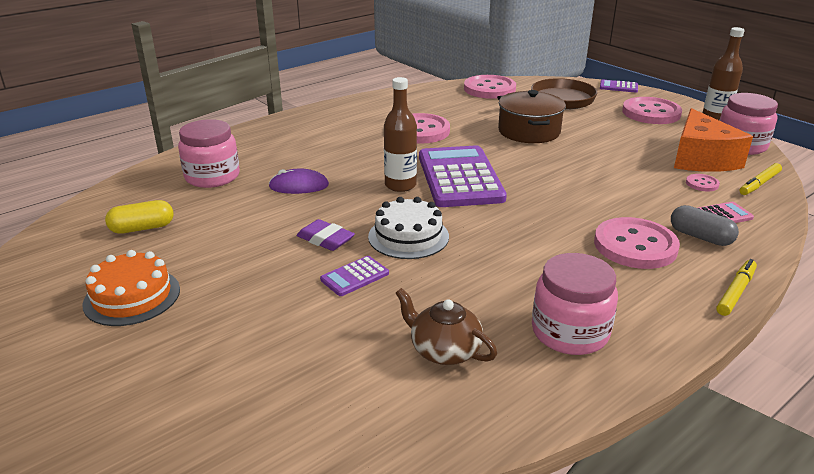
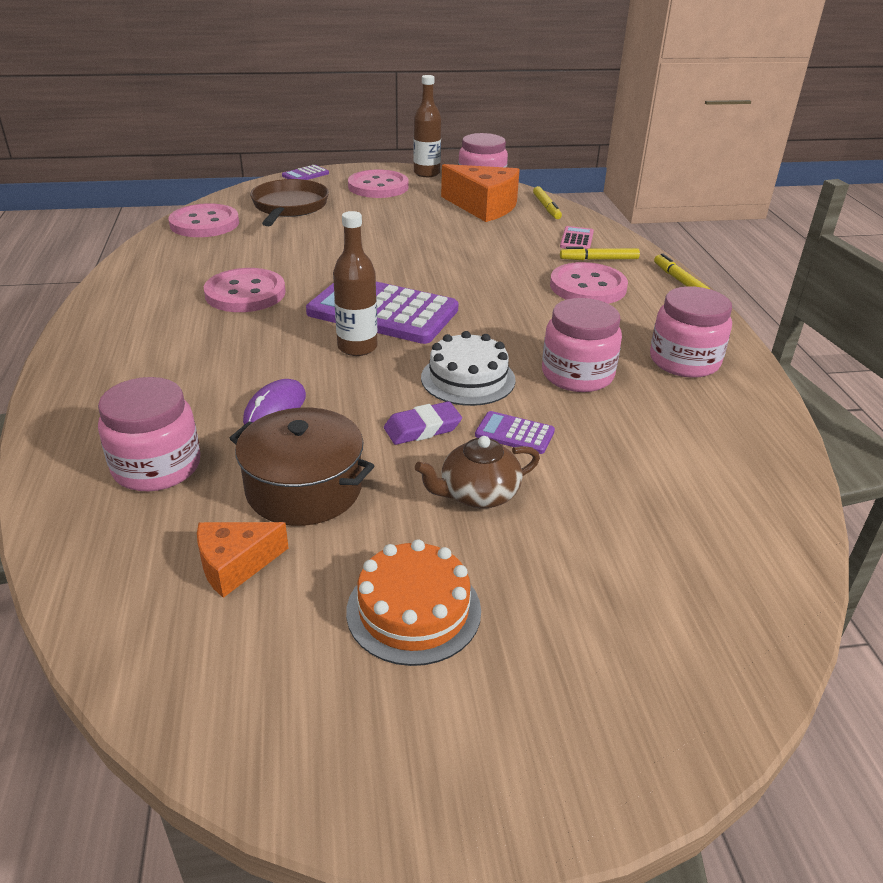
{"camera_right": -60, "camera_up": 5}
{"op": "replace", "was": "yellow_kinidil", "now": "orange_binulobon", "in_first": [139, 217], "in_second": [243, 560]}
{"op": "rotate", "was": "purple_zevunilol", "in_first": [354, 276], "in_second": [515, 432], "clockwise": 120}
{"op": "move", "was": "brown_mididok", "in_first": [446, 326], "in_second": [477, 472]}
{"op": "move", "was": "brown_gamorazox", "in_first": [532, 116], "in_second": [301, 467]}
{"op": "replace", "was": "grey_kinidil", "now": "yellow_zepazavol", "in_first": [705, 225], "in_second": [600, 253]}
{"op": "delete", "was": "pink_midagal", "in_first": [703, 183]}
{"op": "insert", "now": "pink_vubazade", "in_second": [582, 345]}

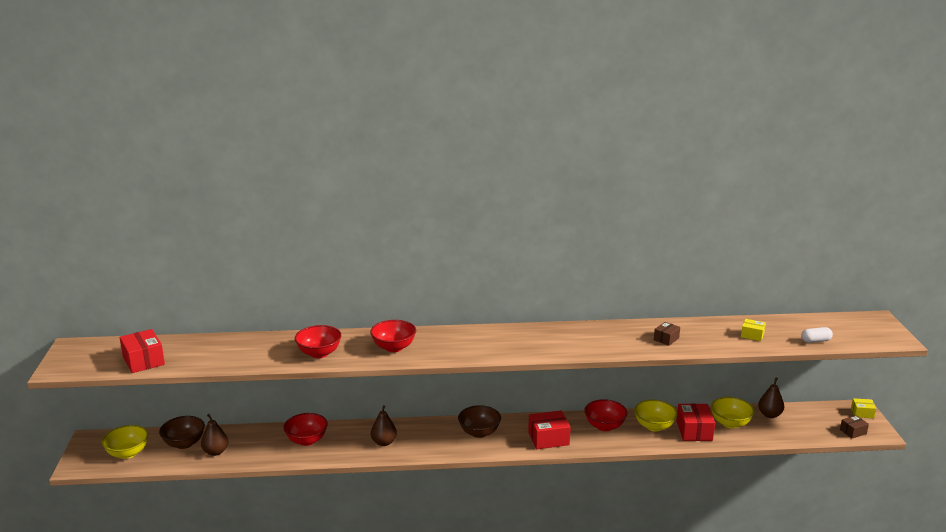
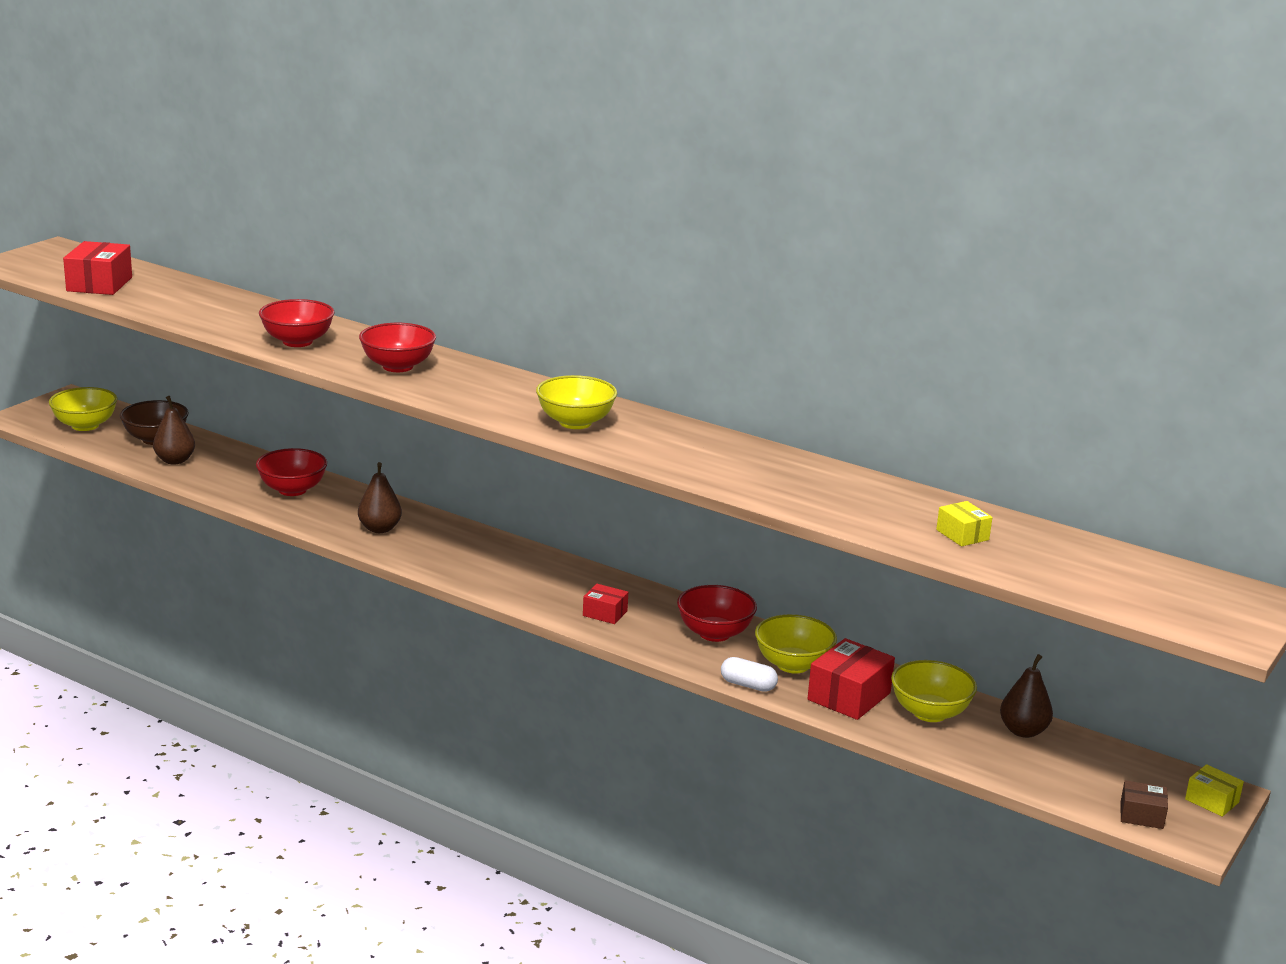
{"camera_right": 35, "camera_up": 0}
{"op": "delete", "was": "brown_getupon", "in_first": [479, 421]}
{"op": "resize", "was": "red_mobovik", "in_first": [549, 430], "in_second": [605, 604], "ratio": 0.57}
{"op": "delete", "was": "brown_mobovik", "in_first": [667, 334]}
{"op": "move", "was": "white_kinidil", "in_first": [817, 335], "in_second": [749, 674]}
{"op": "insert", "now": "yellow_getupon", "in_second": [576, 402]}

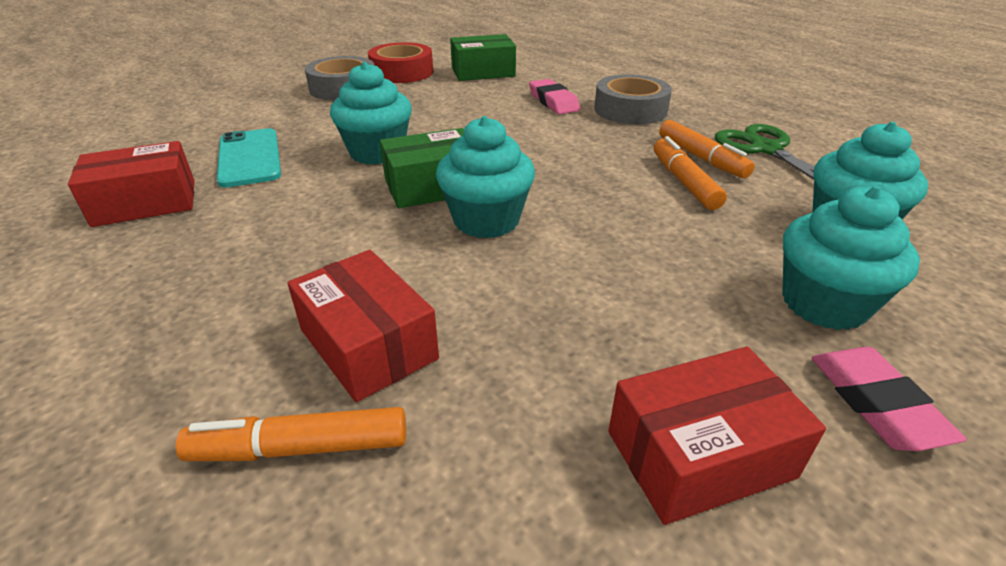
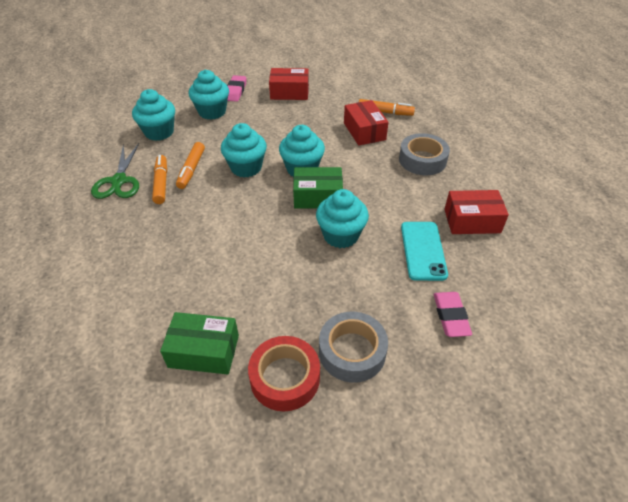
{"camera_right": -160, "camera_up": 10}
{"op": "move", "was": "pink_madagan", "in_first": [554, 96], "in_second": [453, 314]}
{"op": "move", "was": "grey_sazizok", "in_first": [633, 99], "in_second": [424, 154]}
{"op": "insert", "now": "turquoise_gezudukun", "in_second": [244, 150]}

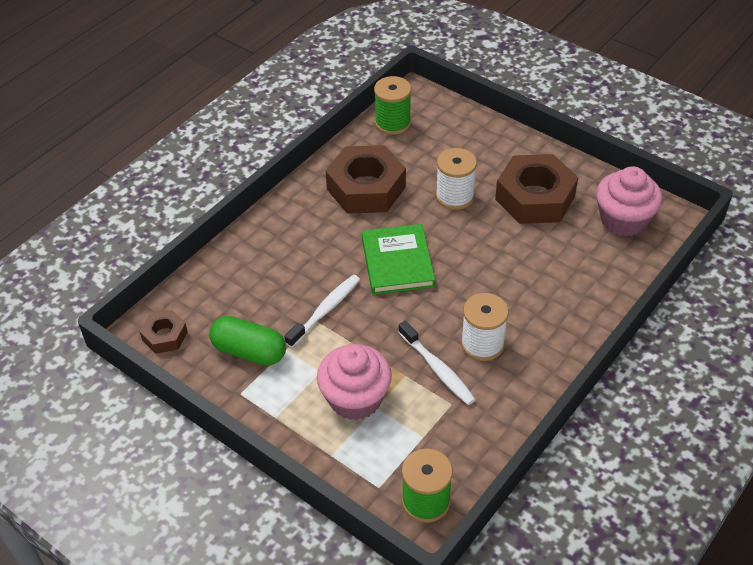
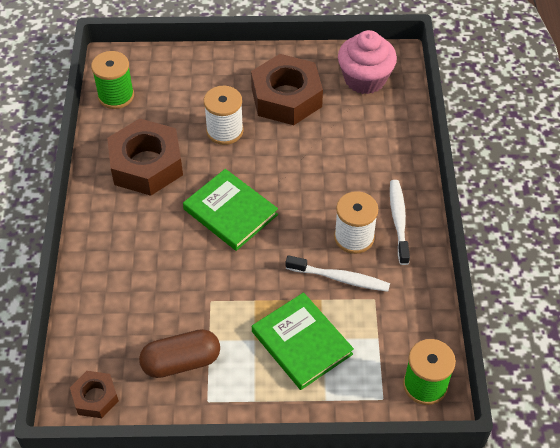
{"camera_right": -40, "camera_up": 5}
{"op": "recolor", "was": "green_kinidil", "now": "brown_kinidil", "in_first": [247, 341], "in_second": [179, 353]}
{"op": "move", "was": "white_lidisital", "in_first": [322, 311], "in_second": [400, 222]}
{"op": "replace", "was": "pink_gezudukun", "now": "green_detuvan", "in_first": [354, 382], "in_second": [303, 341]}

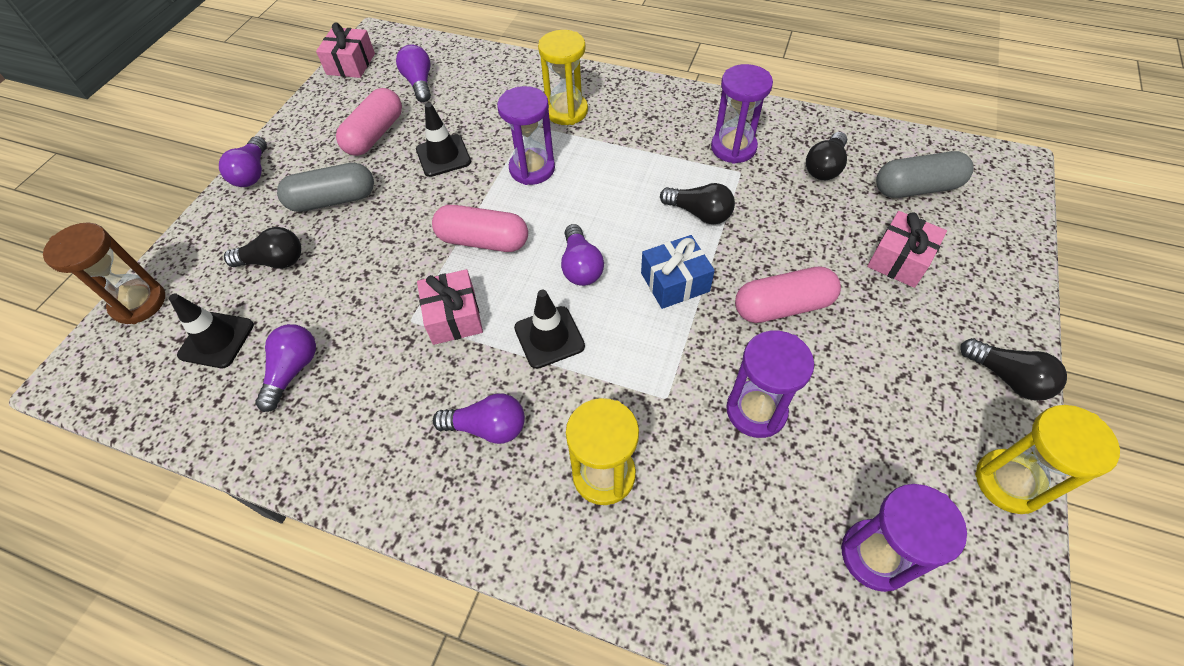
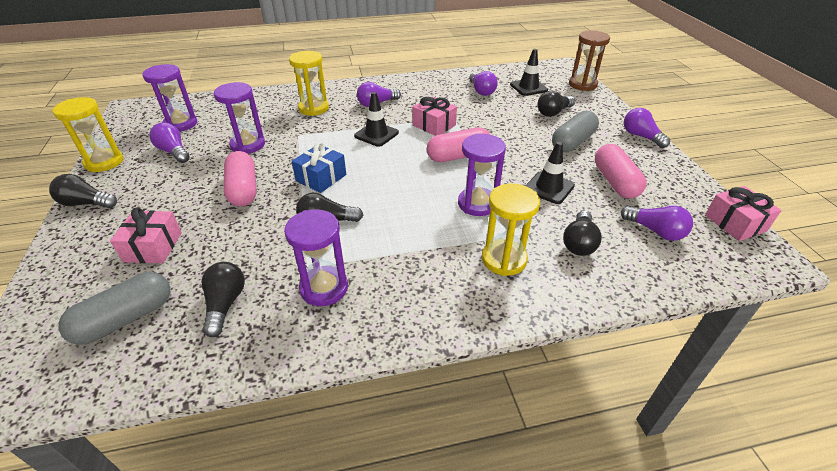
{"camera_right": 145, "camera_up": -15}
{"op": "move", "was": "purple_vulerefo", "in_first": [582, 255], "in_second": [169, 142]}
{"op": "rotate", "was": "pink_kinidil", "in_first": [788, 294], "in_second": [240, 179], "clockwise": -60}
{"op": "insert", "now": "black_vulerefo", "in_second": [582, 233]}

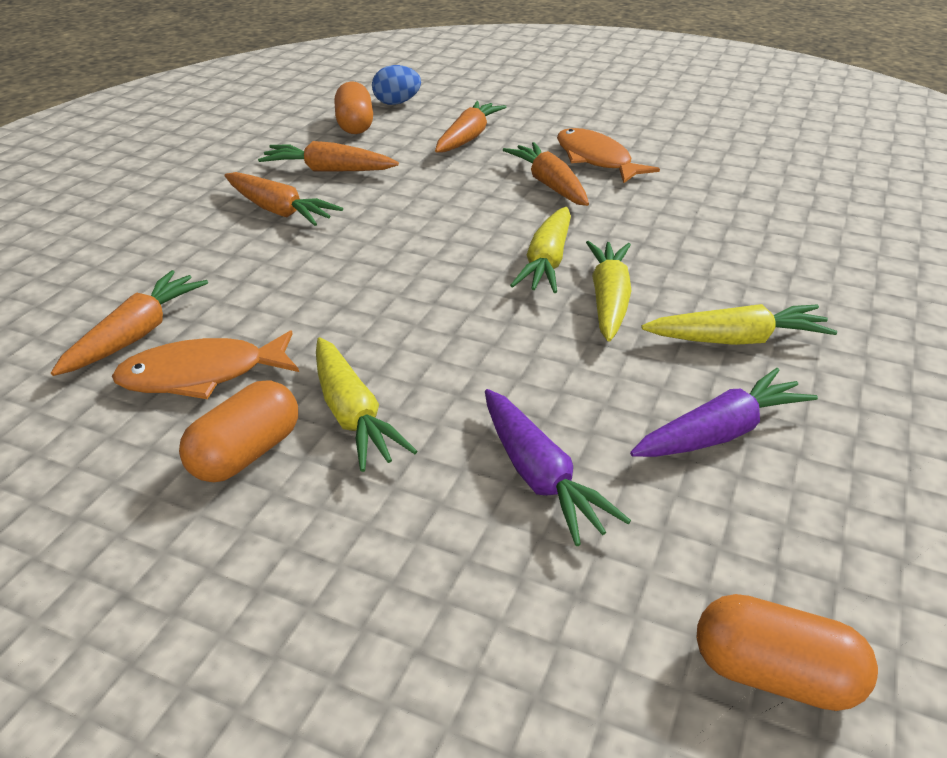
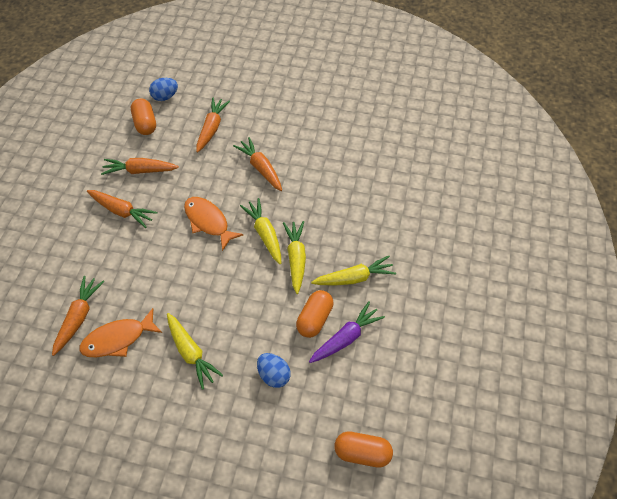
{"camera_right": -10, "camera_up": 20}
{"op": "move", "was": "orange_kinidil", "in_first": [238, 431], "in_second": [314, 314]}
{"op": "replace", "was": "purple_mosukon", "now": "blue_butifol", "in_first": [558, 467], "in_second": [274, 370]}
{"op": "rotate", "was": "yellow_mosukon", "in_first": [540, 250], "in_second": [260, 231], "clockwise": 150}
{"op": "move", "was": "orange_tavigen", "in_first": [608, 155], "in_second": [213, 224]}

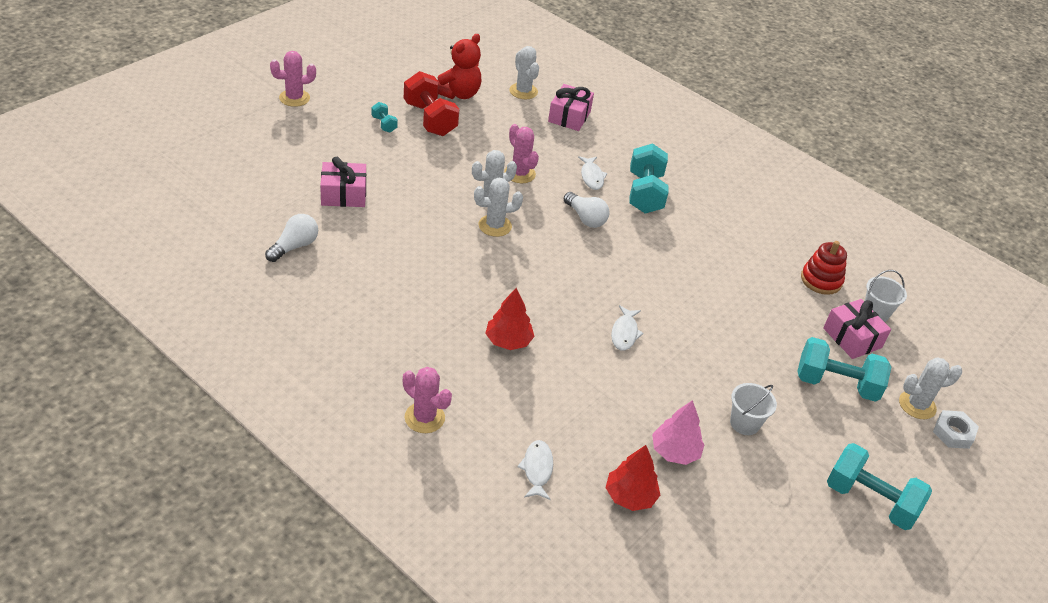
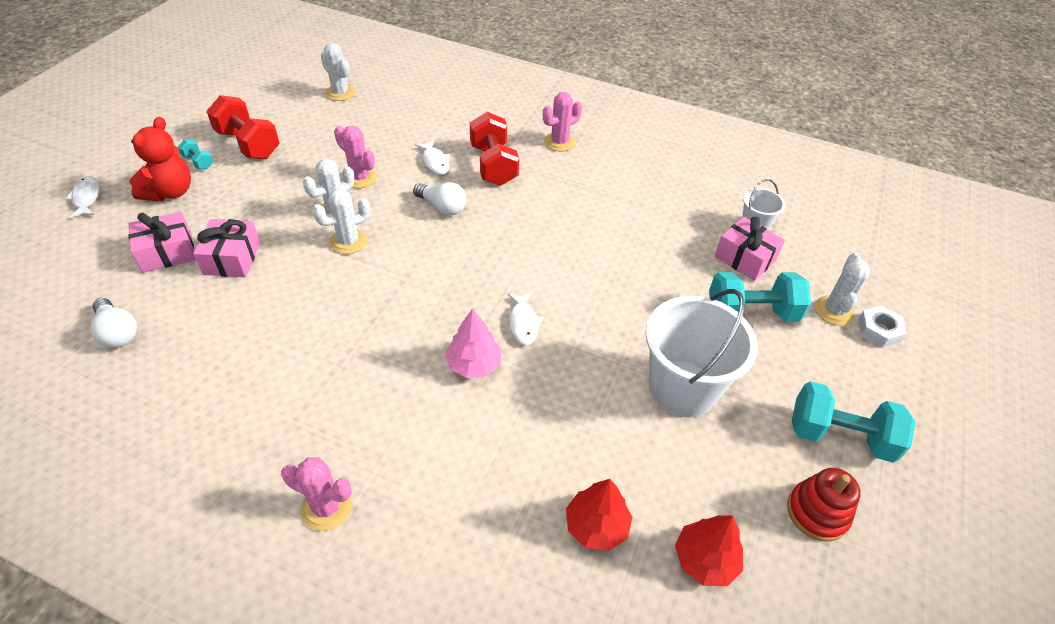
{"camera_right": -15, "camera_up": 5}
{"op": "rotate", "was": "white_vulerefo", "in_first": [291, 238], "in_second": [114, 323], "clockwise": 120}
{"op": "move", "was": "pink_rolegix", "in_first": [293, 79], "in_second": [562, 122]}
{"op": "move", "was": "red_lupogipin", "in_first": [459, 66], "in_second": [160, 159]}
{"op": "move", "was": "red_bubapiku", "in_first": [510, 319], "in_second": [709, 550]}
{"op": "move", "was": "white_tavigen", "in_first": [535, 470], "in_second": [82, 197]}
{"op": "move", "was": "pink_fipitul", "in_first": [571, 107], "in_second": [226, 248]}
{"op": "recolor", "was": "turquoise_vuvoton", "now": "red_vuvoton", "in_first": [649, 178], "in_second": [494, 149]}
{"op": "move", "was": "pink_bubapiku", "in_first": [678, 432], "in_second": [473, 343]}
{"op": "resize", "was": "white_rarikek", "in_first": [753, 409], "in_second": [702, 353], "ratio": 2.05}
{"op": "move", "was": "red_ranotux", "in_first": [824, 268], "in_second": [824, 504]}
{"op": "rotate", "was": "white_rolegix", "in_first": [930, 388], "in_second": [842, 289], "clockwise": -45}

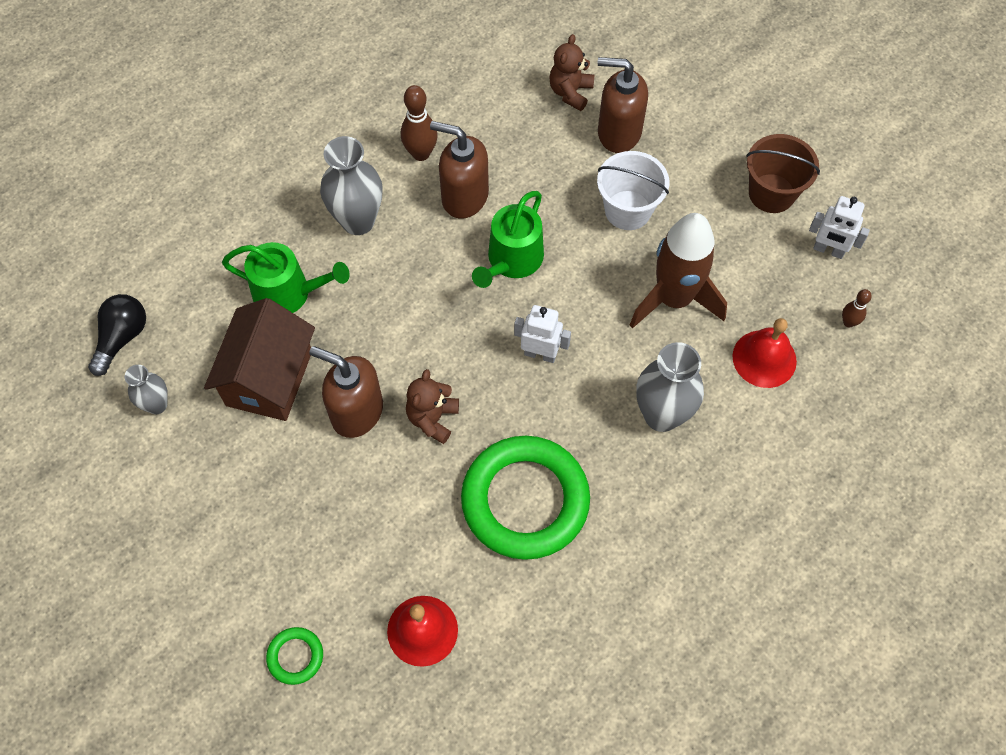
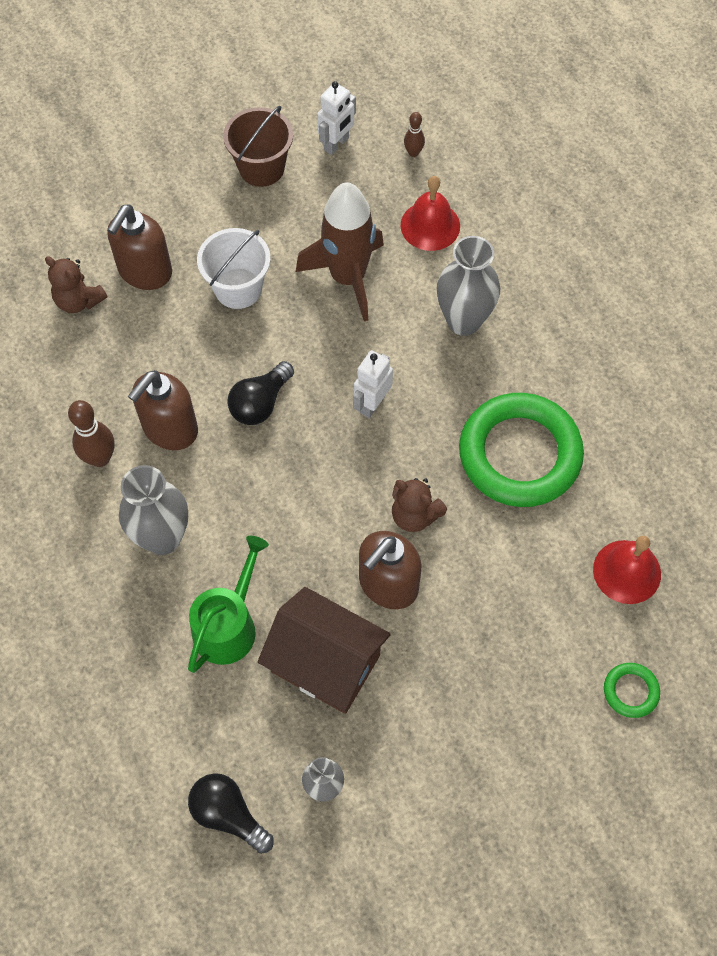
{"camera_right": -75, "camera_up": 0}
{"op": "replace", "was": "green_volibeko", "now": "black_vulerefo", "in_first": [508, 239], "in_second": [260, 393]}

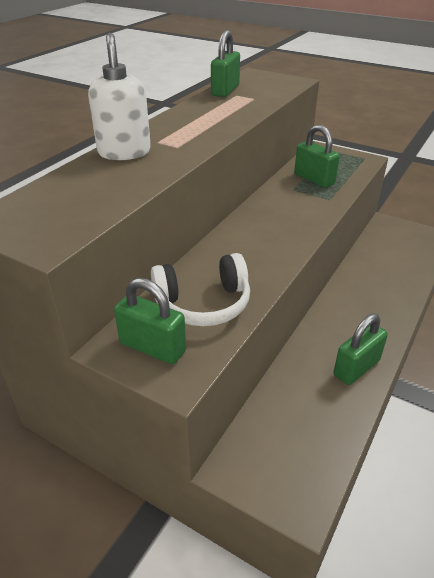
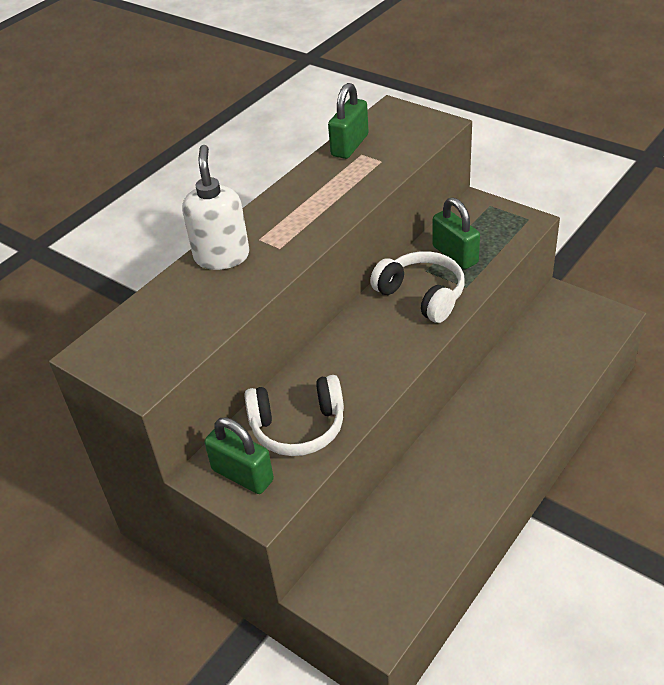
{"camera_right": 10, "camera_up": 5}
{"op": "delete", "was": "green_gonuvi", "in_first": [361, 349]}
{"op": "insert", "now": "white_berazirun", "in_second": [417, 287]}

